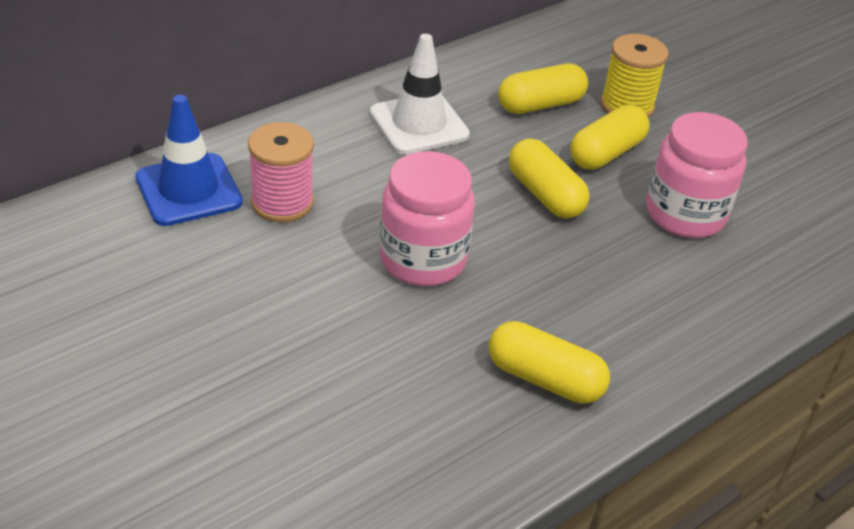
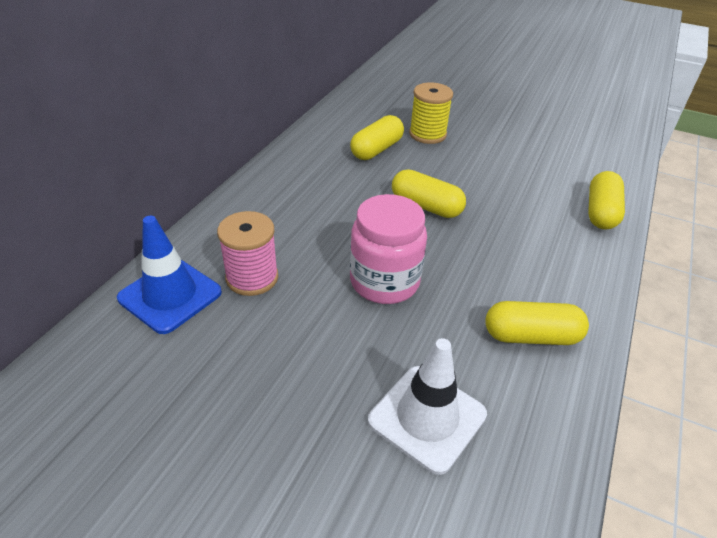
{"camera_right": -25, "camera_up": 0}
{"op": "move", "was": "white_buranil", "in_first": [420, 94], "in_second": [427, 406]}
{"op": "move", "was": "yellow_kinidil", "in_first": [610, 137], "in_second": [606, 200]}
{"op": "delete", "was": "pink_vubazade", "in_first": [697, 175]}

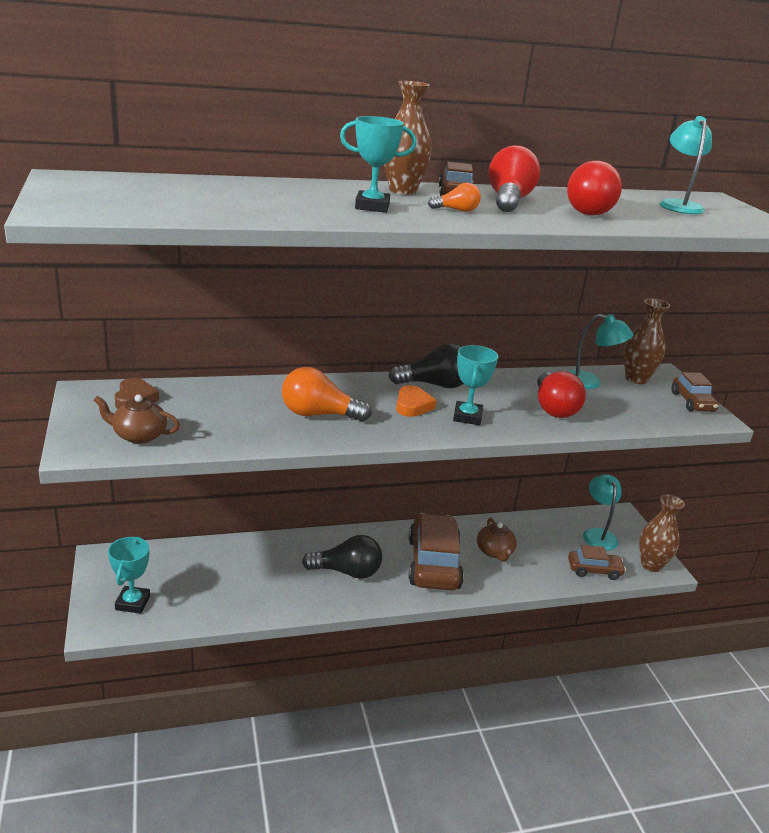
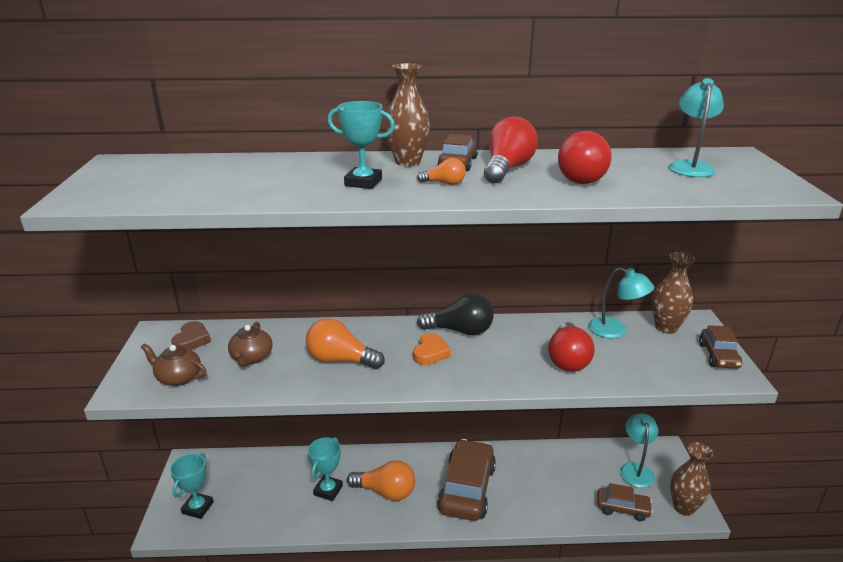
{"camera_right": 15, "camera_up": 0}
{"op": "recolor", "was": "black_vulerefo", "now": "orange_vulerefo", "in_first": [342, 557], "in_second": [381, 480]}
{"op": "move", "was": "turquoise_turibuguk", "in_first": [475, 385], "in_second": [325, 469]}
{"op": "move", "was": "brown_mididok", "in_first": [497, 540], "in_second": [250, 344]}

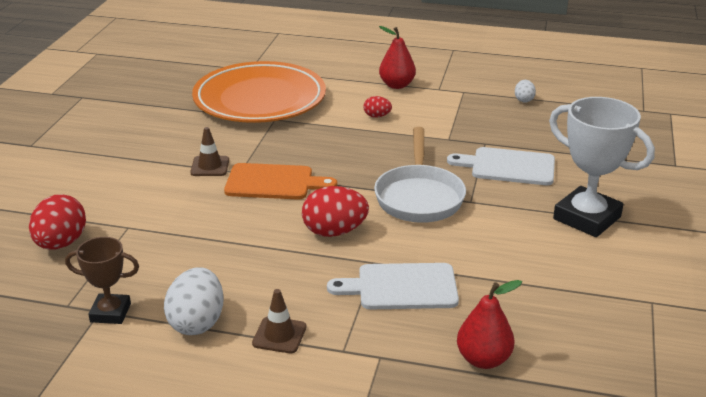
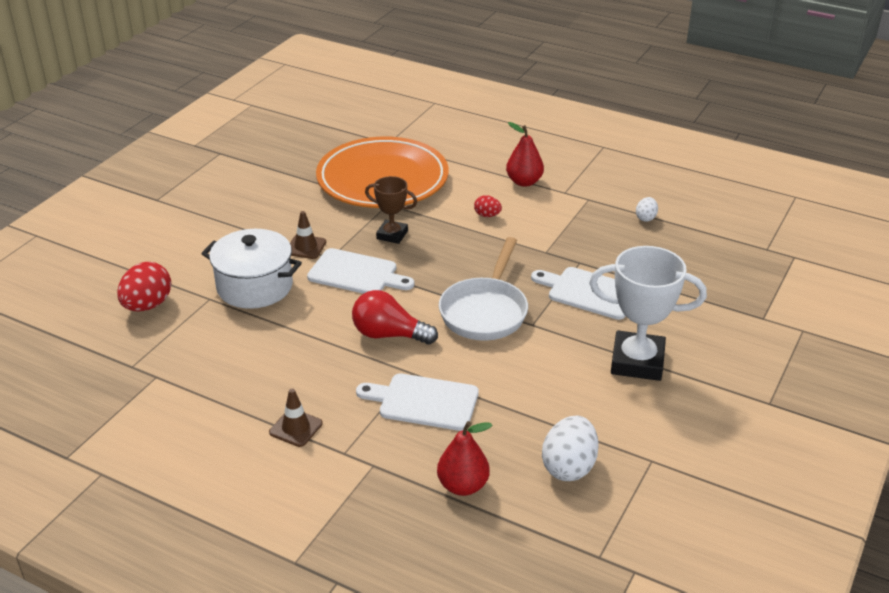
{"camera_right": 15, "camera_up": 5}
{"op": "move", "was": "brown_turibuguk", "in_first": [102, 280], "in_second": [391, 210]}
{"op": "move", "was": "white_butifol", "in_first": [194, 301], "in_second": [570, 448]}
{"op": "recolor", "was": "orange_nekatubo", "now": "white_nekatubo", "in_first": [280, 181], "in_second": [361, 271]}
{"op": "replace", "was": "red_butifol", "now": "red_vulerefo", "in_first": [335, 211], "in_second": [395, 317]}
{"op": "rotate", "was": "white_turibuguk", "in_first": [602, 167], "in_second": [648, 313], "clockwise": -45}
{"op": "insert", "now": "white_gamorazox", "in_second": [251, 269]}

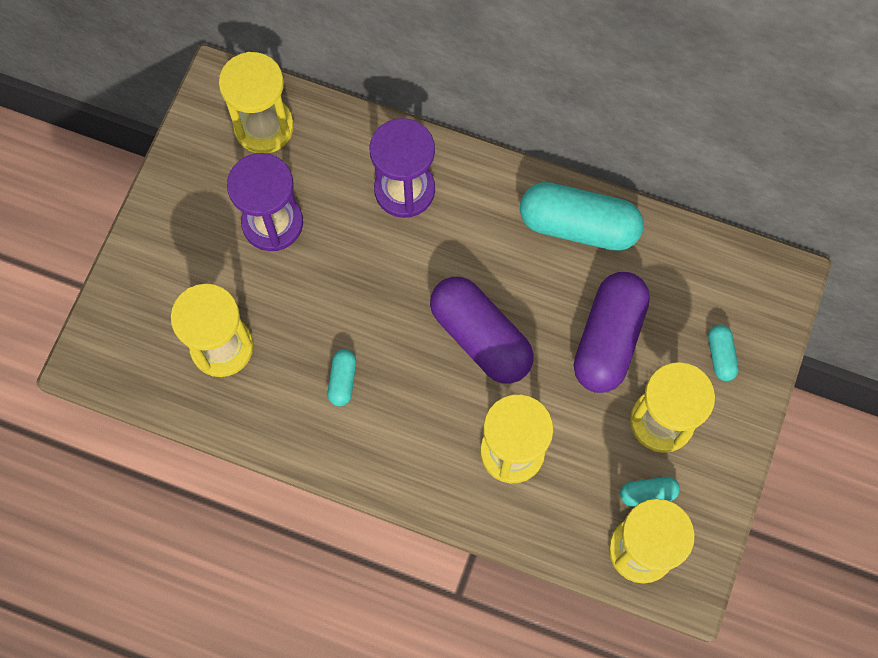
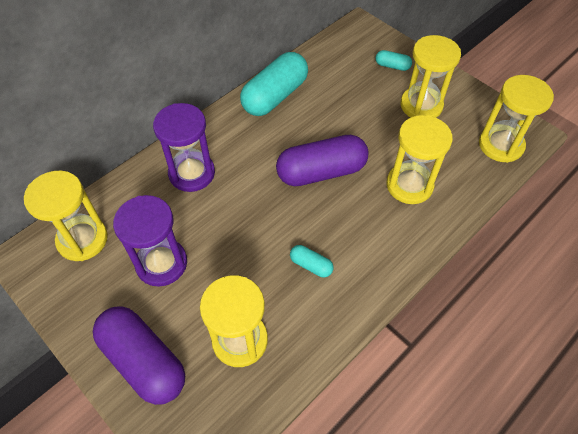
{"camera_right": -65, "camera_up": -15}
{"op": "move", "was": "purple_kinidil", "in_first": [612, 332], "in_second": [139, 355]}
{"op": "delete", "was": "turquoise_kinidil", "in_first": [650, 491]}

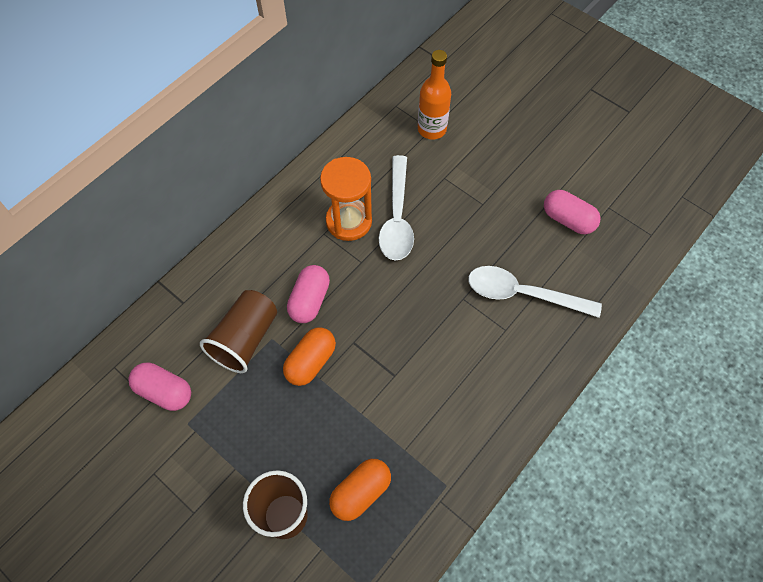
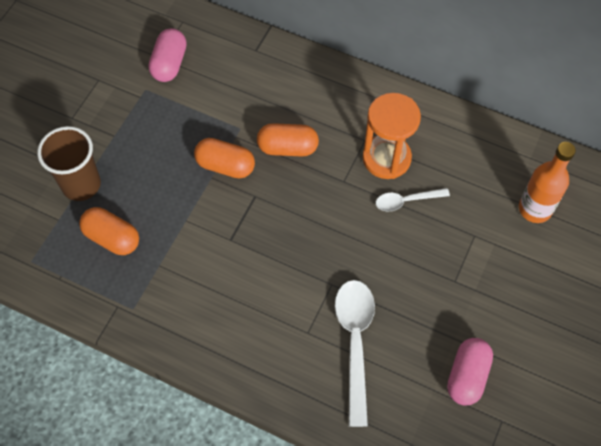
{"camera_right": 75, "camera_up": 0}
{"op": "delete", "was": "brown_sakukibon", "in_first": [238, 331]}
{"op": "recolor", "was": "pink_kinidil", "now": "orange_kinidil", "in_first": [308, 294], "in_second": [288, 140]}
{"op": "resize", "was": "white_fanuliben", "in_first": [396, 208], "in_second": [413, 199], "ratio": 0.55}

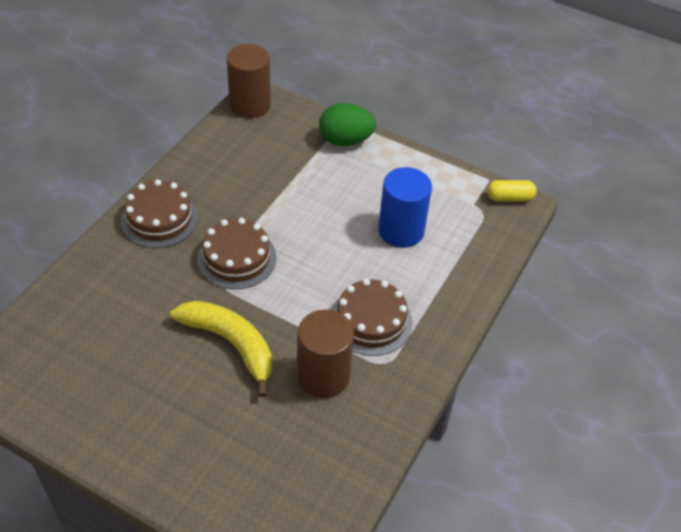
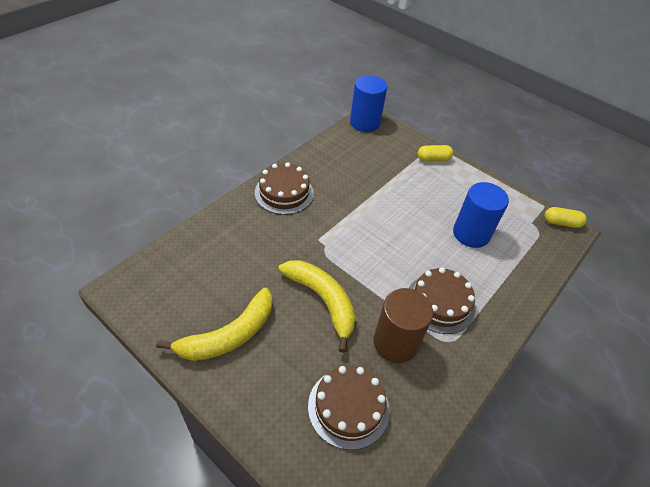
{"camera_right": 10, "camera_up": 0}
{"op": "move", "was": "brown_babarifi", "in_first": [236, 253], "in_second": [349, 408]}
{"op": "recolor", "was": "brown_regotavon", "now": "blue_regotavon", "in_first": [248, 81], "in_second": [368, 103]}
{"op": "replace", "was": "green_butifol", "now": "yellow_kinidil", "in_first": [347, 124], "in_second": [435, 153]}
{"op": "insert", "now": "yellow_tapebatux", "in_second": [214, 324]}

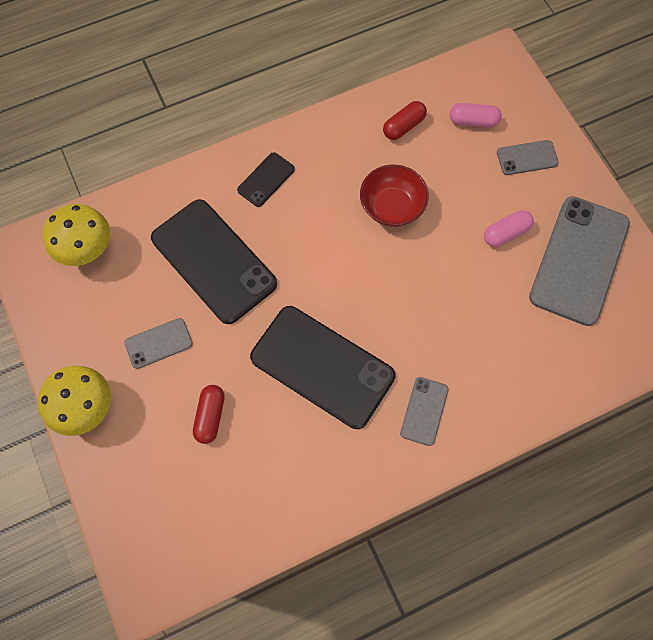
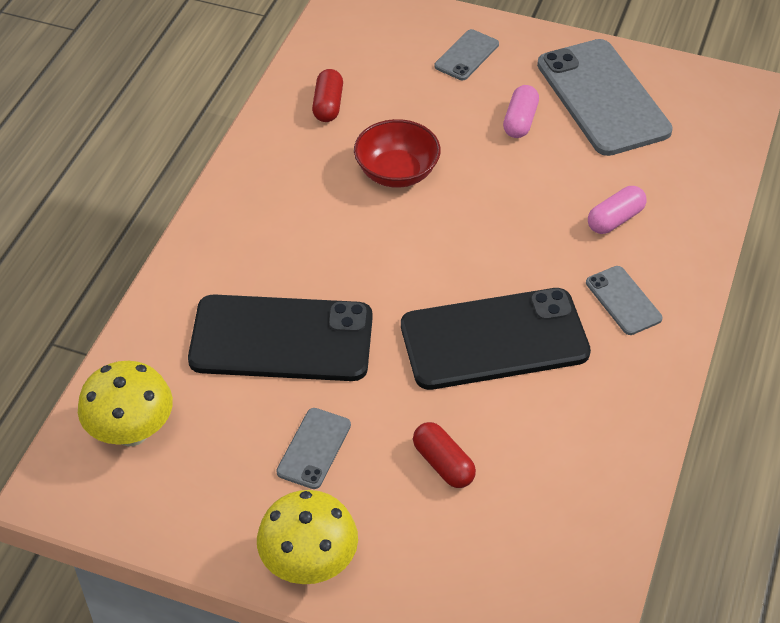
{"camera_right": -45, "camera_up": -20}
{"op": "delete", "was": "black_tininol", "in_first": [266, 179]}
{"op": "move", "was": "pink_kinidil", "in_first": [476, 115], "in_second": [617, 210]}

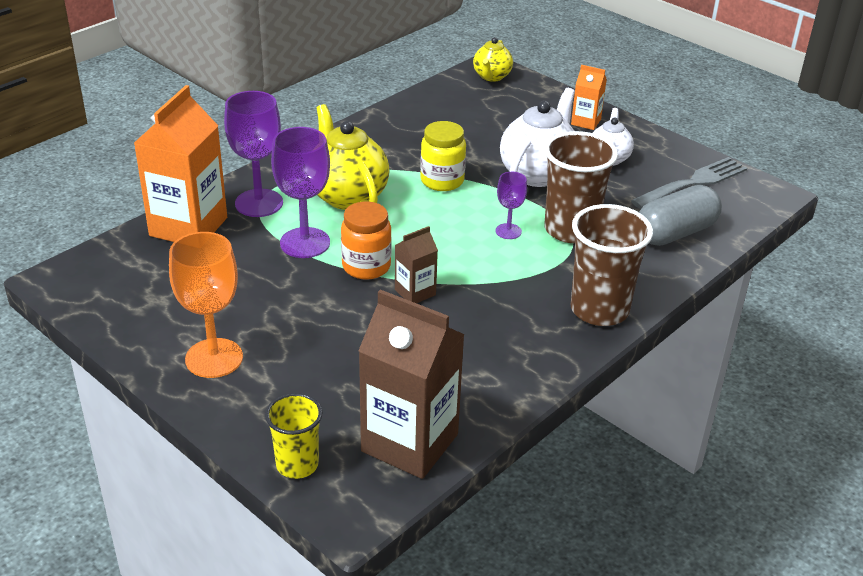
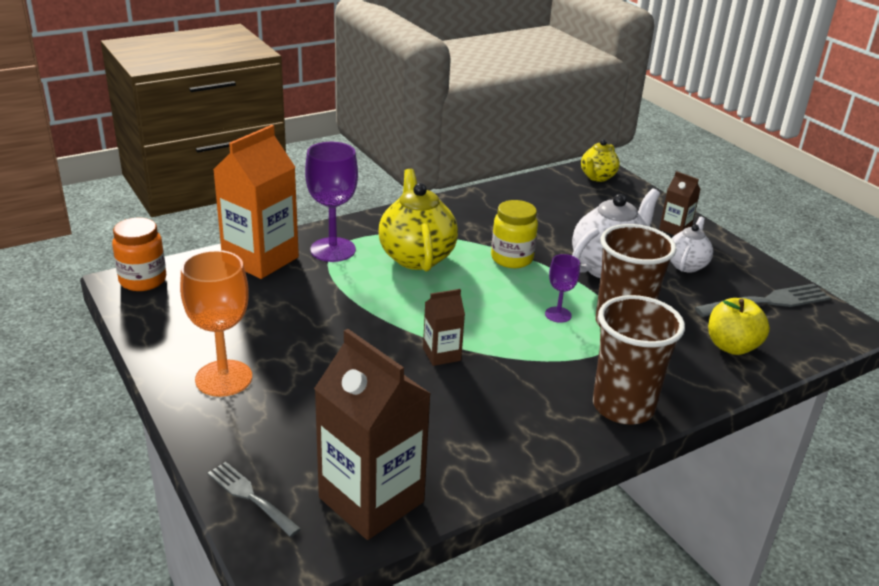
{"camera_right": 15, "camera_up": -5}
{"op": "replace", "was": "yellow_sakukibon", "now": "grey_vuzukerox", "in_first": [294, 436], "in_second": [254, 499]}
{"op": "delete", "was": "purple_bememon", "in_first": [300, 192]}
{"op": "move", "was": "orange_vubazade", "in_first": [366, 240], "in_second": [139, 254]}
{"op": "recolor", "was": "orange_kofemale", "now": "brown_kofemale", "in_first": [589, 97], "in_second": [680, 203]}
{"op": "replace", "was": "grey_kinidil", "now": "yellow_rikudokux", "in_first": [680, 215], "in_second": [739, 326]}

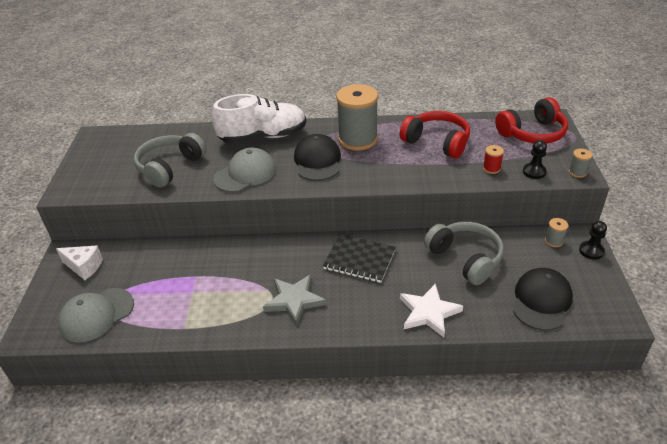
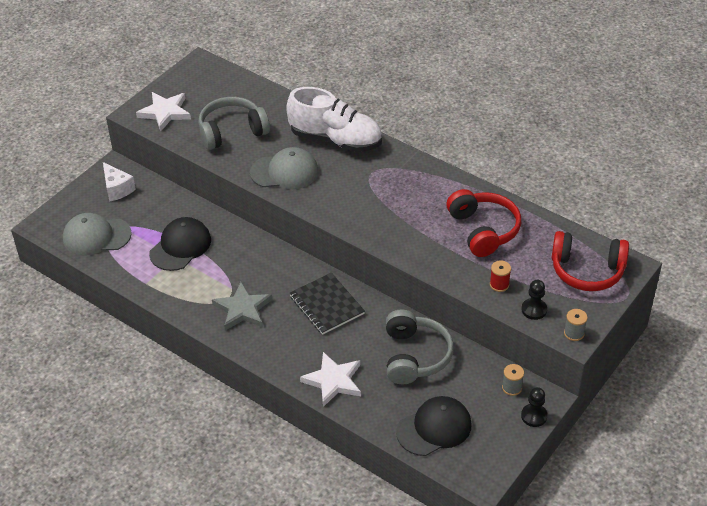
{"camera_right": 35, "camera_up": 5}
{"op": "move", "was": "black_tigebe", "in_first": [317, 157], "in_second": [180, 244]}
{"op": "delete", "was": "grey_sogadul", "in_first": [357, 117]}
{"op": "insert", "now": "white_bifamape", "in_second": [163, 111]}

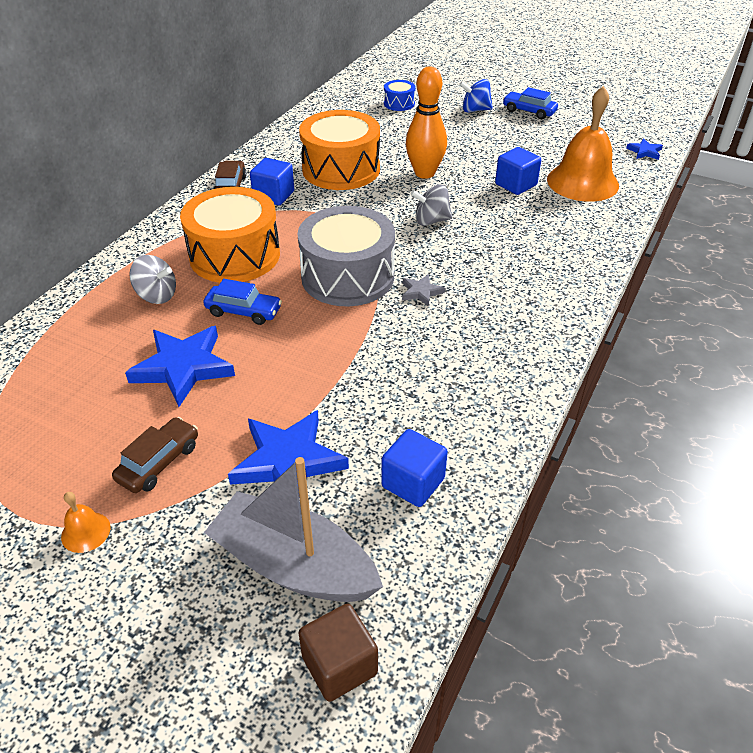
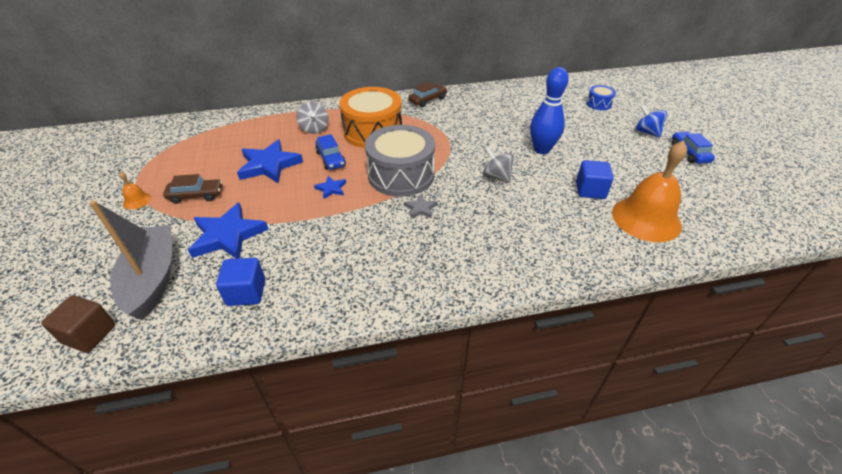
{"camera_right": 50, "camera_up": 0}
{"op": "delete", "was": "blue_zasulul", "in_first": [272, 181]}
{"op": "delete", "was": "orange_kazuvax", "in_first": [339, 150]}
{"op": "recolor", "was": "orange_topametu", "now": "blue_topametu", "in_first": [426, 123], "in_second": [549, 110]}
{"op": "move", "was": "blue_bifamape", "in_first": [644, 149], "in_second": [330, 187]}

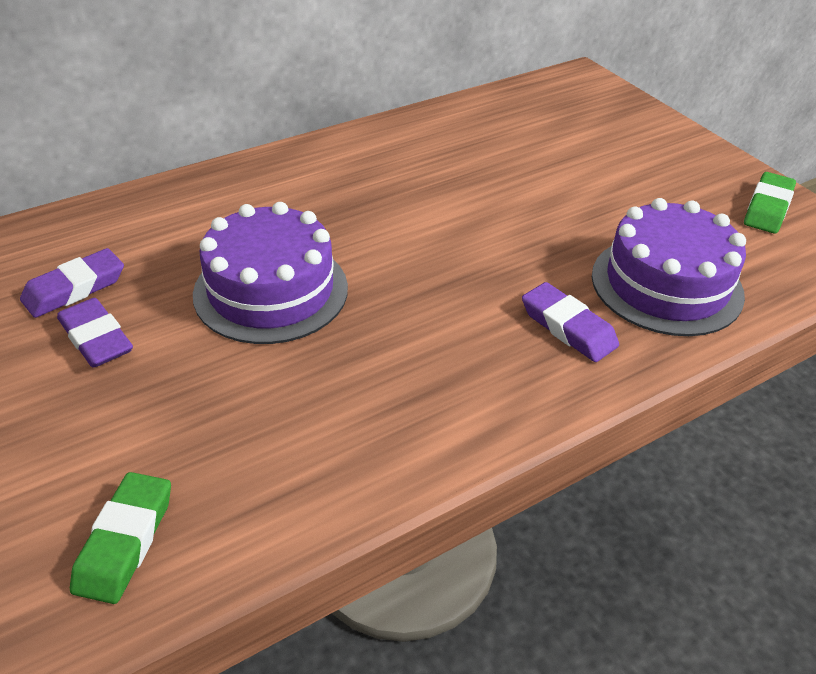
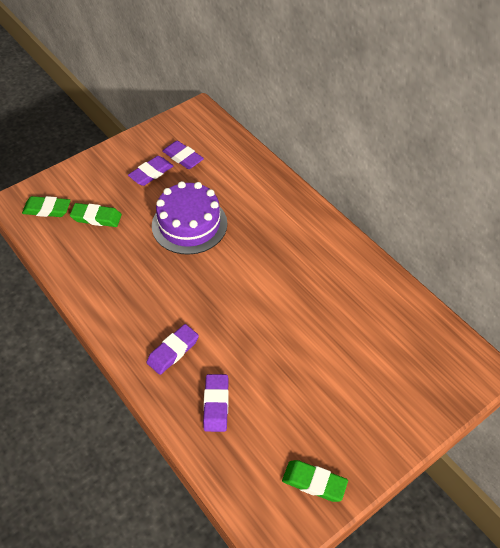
{"camera_right": 85, "camera_up": 10}
{"op": "replace", "was": "purple_babarifi", "now": "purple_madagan", "in_first": [669, 267], "in_second": [216, 403]}
{"op": "insert", "now": "green_madagan", "in_second": [96, 215]}

